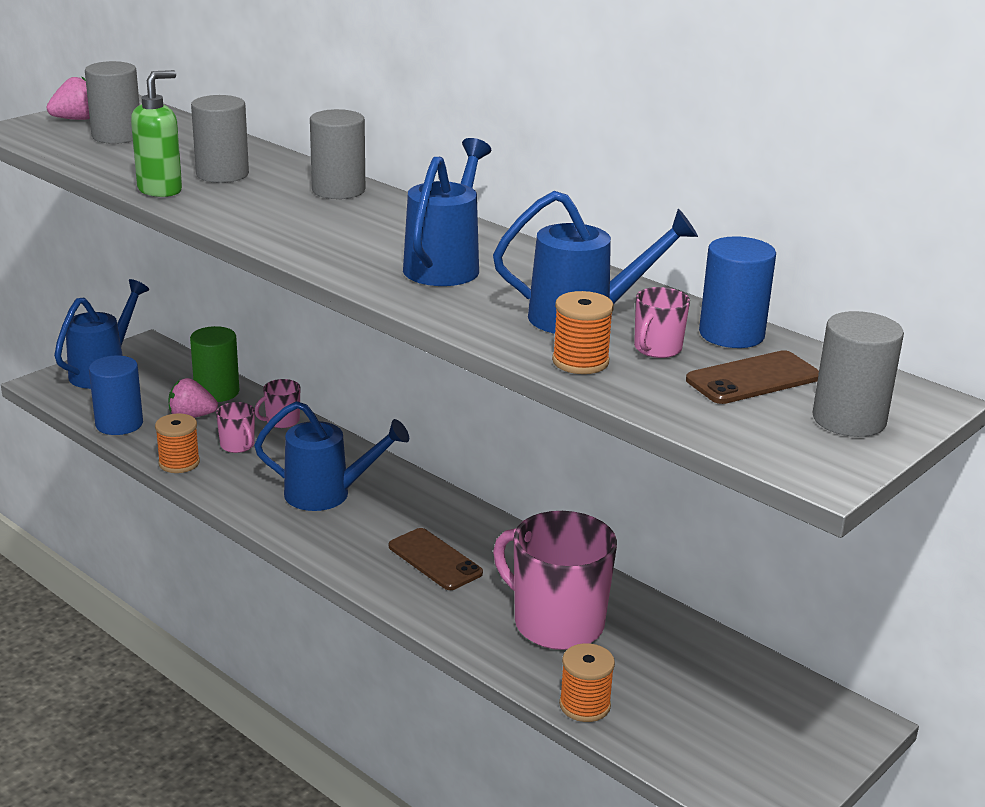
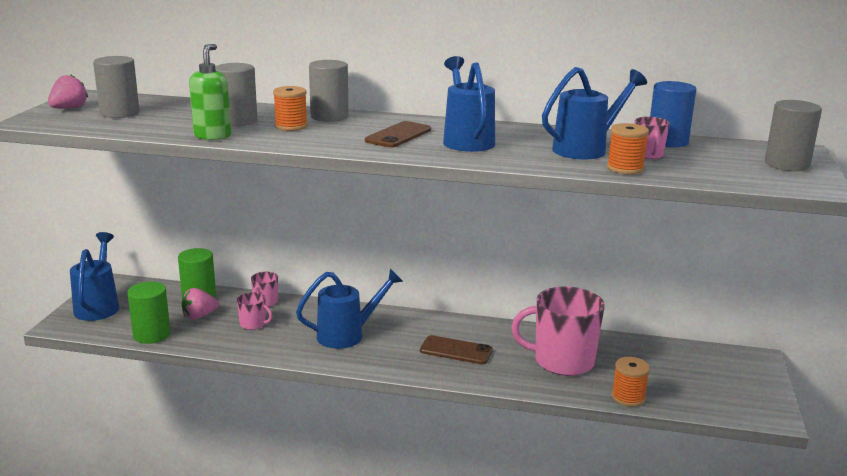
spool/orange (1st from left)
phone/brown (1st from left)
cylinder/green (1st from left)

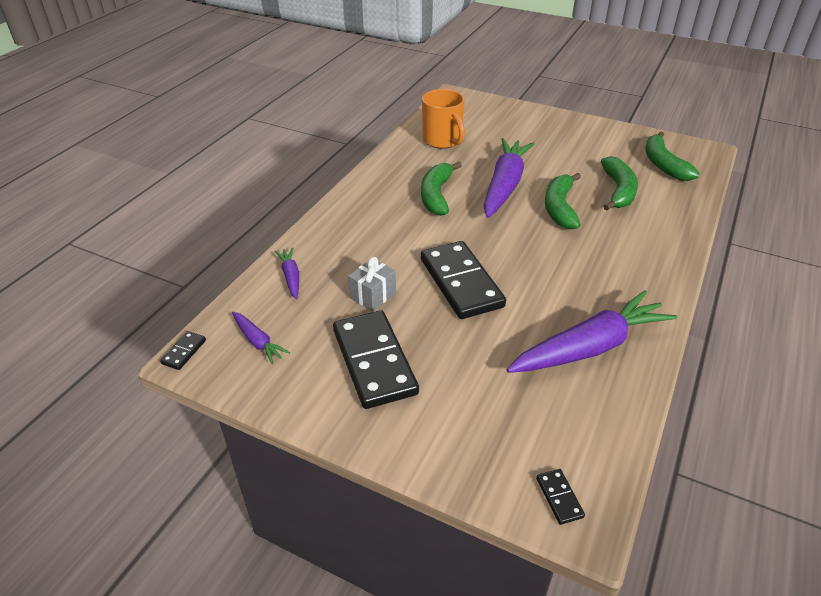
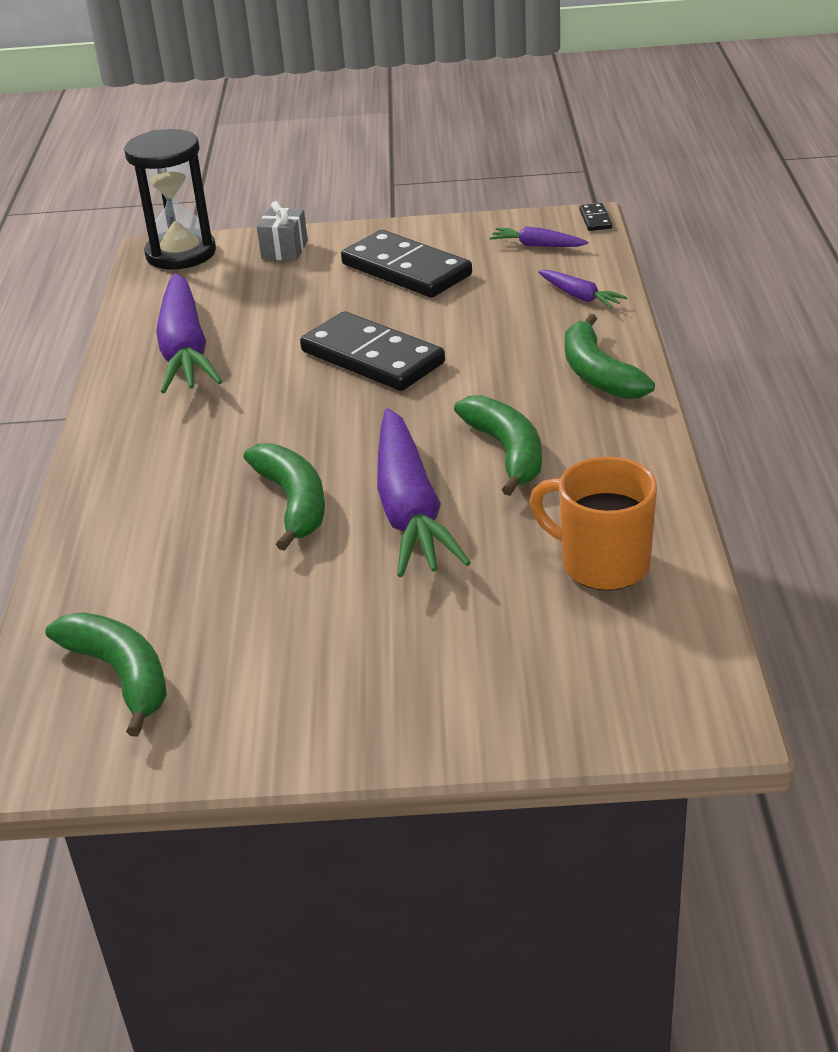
gift/grey
banana/green (4th from left)
hourglass/black
carrot/purple (1st from left)

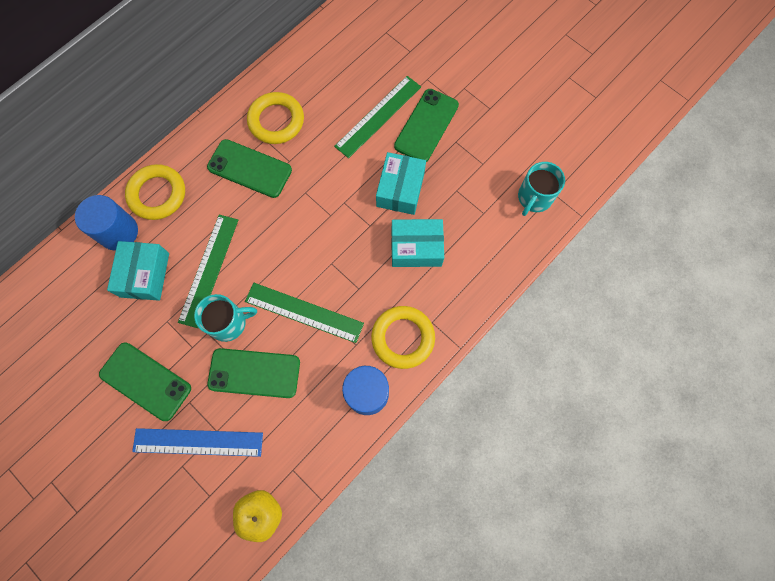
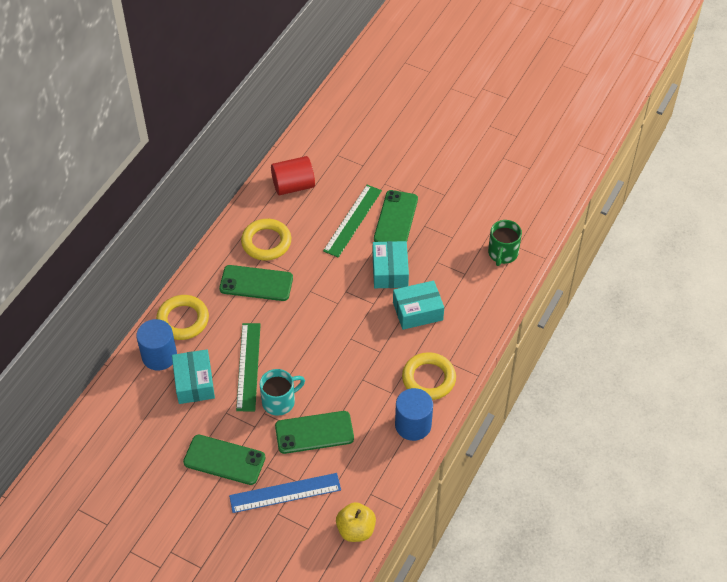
ruler/green (2nd from left in the first image)
cylinder/red
mug/green

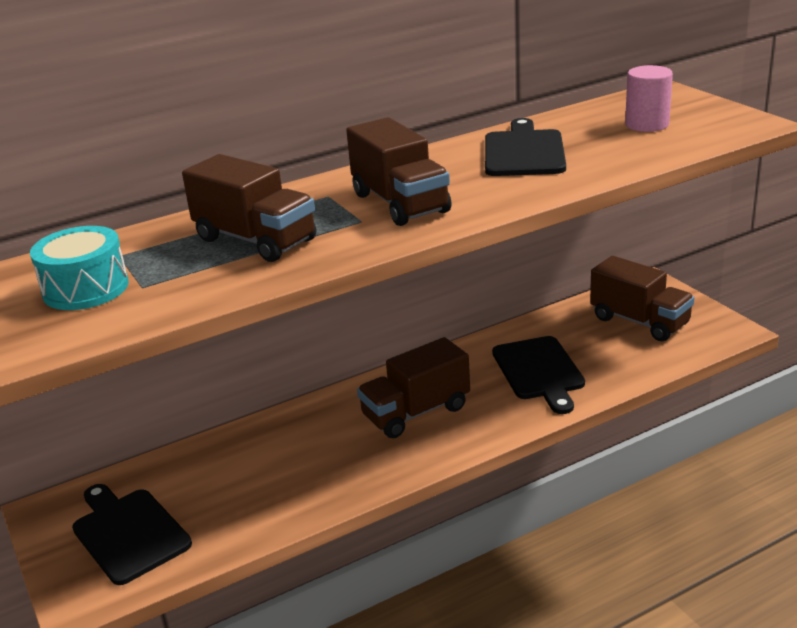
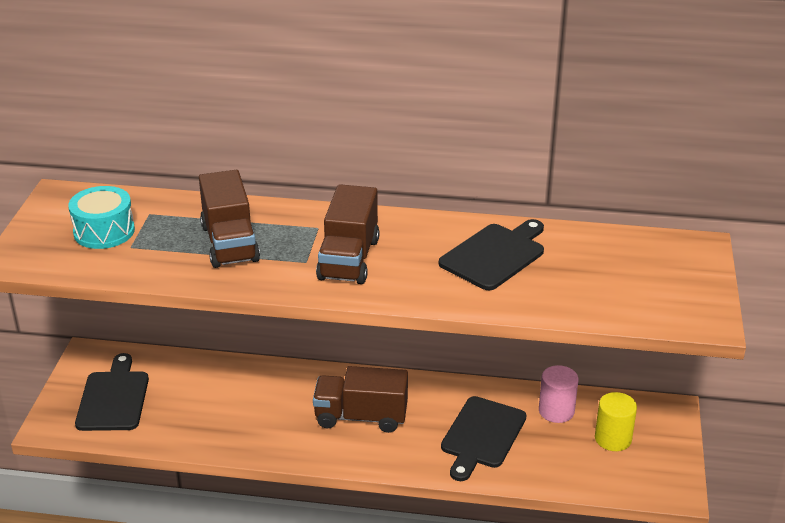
cylinder/pink
cylinder/yellow

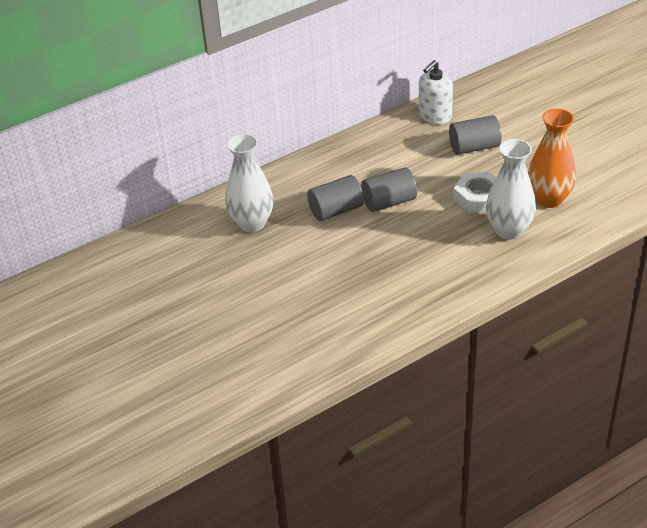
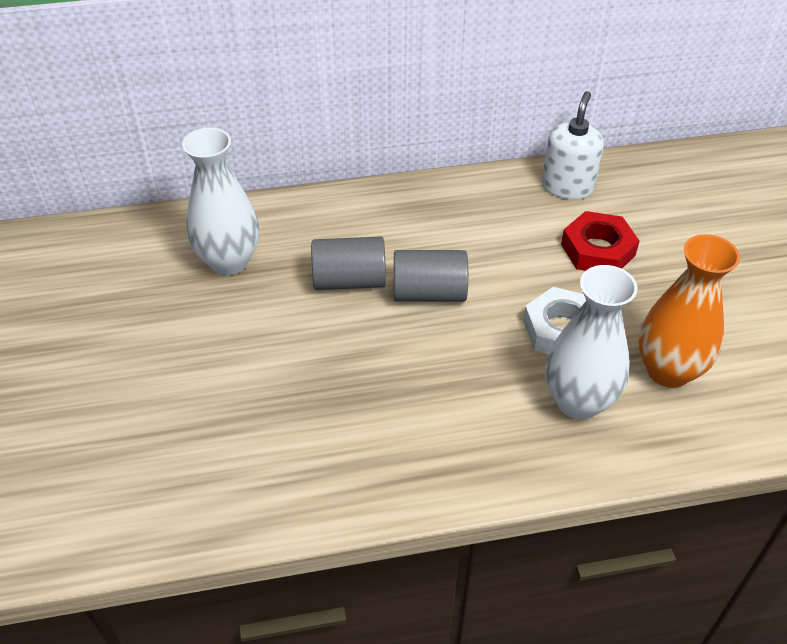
nut/red
soap dispenser/white

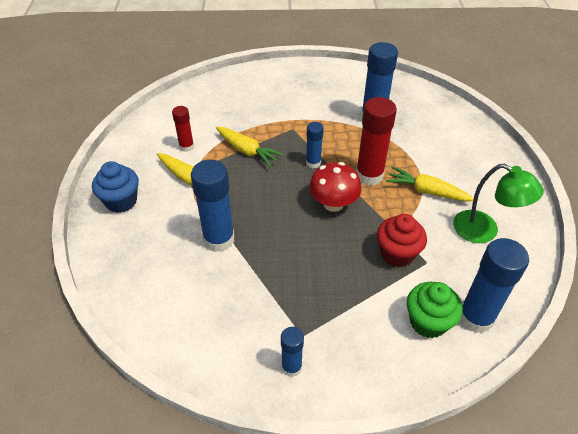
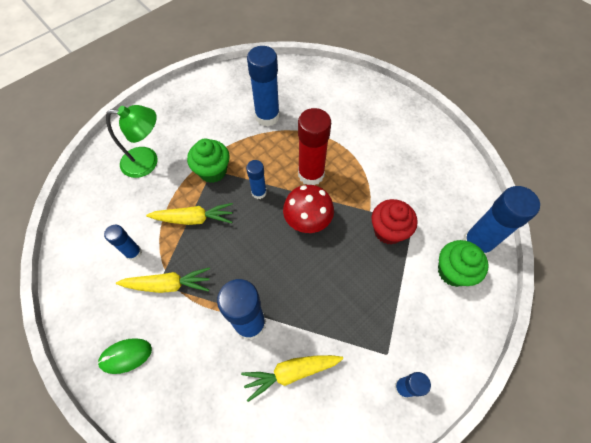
cupcake/green (1st from left)
carrot/yellow (3rd from left)
lamp/green
mouse/green
glue stick/blue (1st from left)

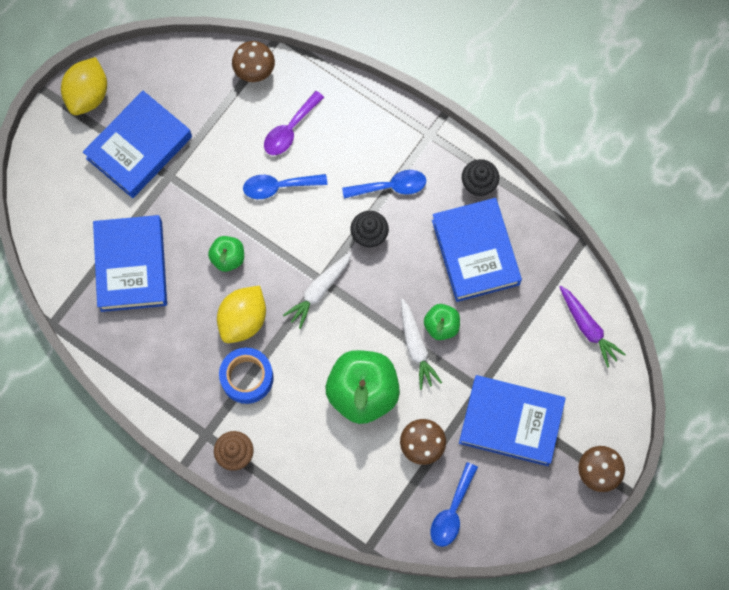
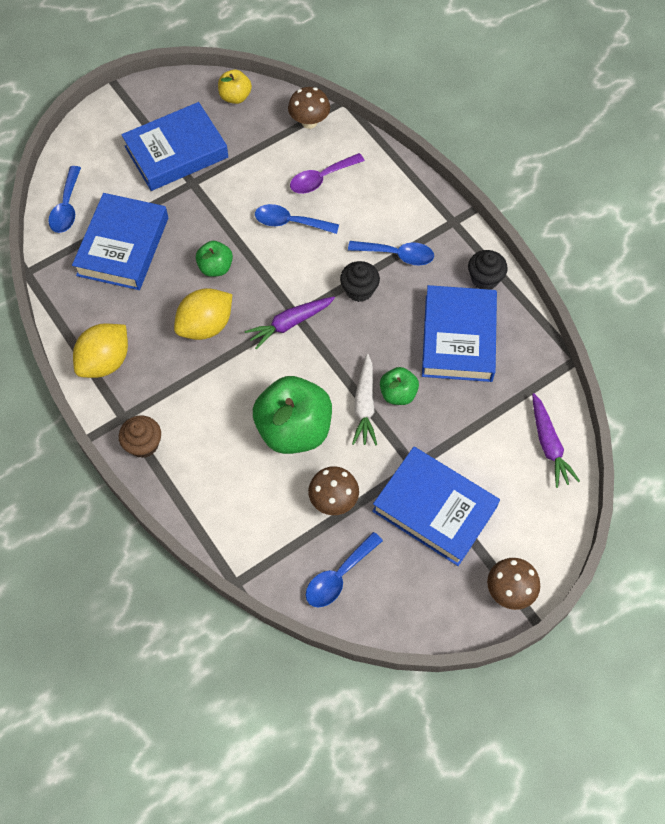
tape/blue
spoon/blue (1st from left)
apple/yellow
lemon/yellow (1st from left)
carrot/purple (1st from left)

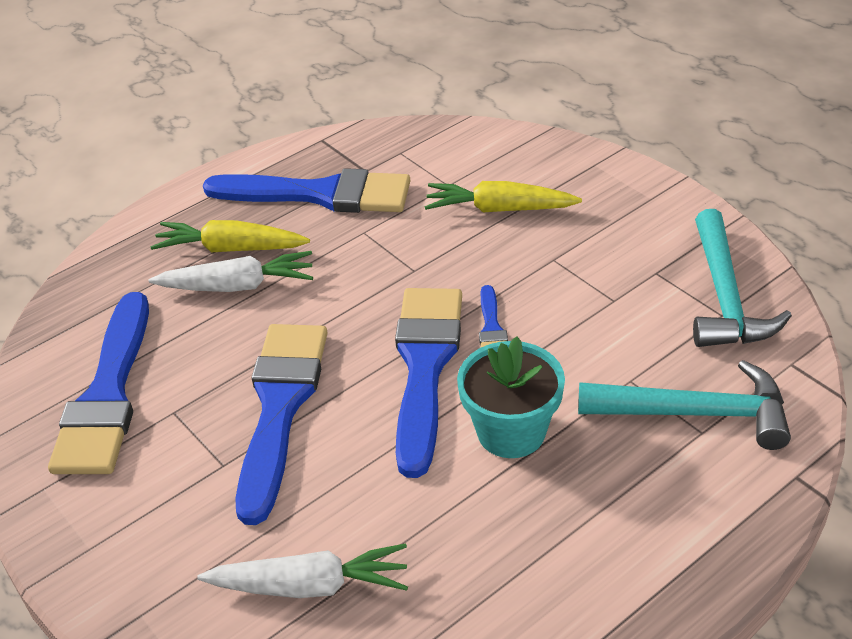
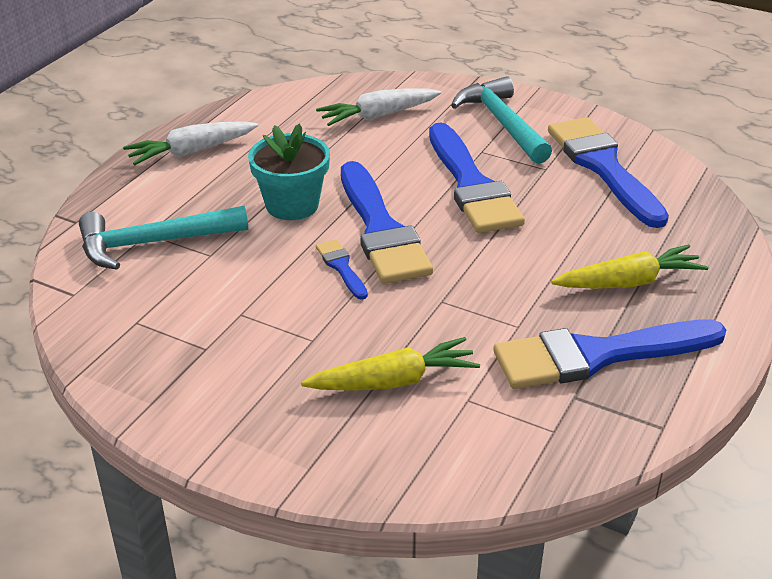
carrot/white (1st from left)
hammer/turquoise (2nd from left)

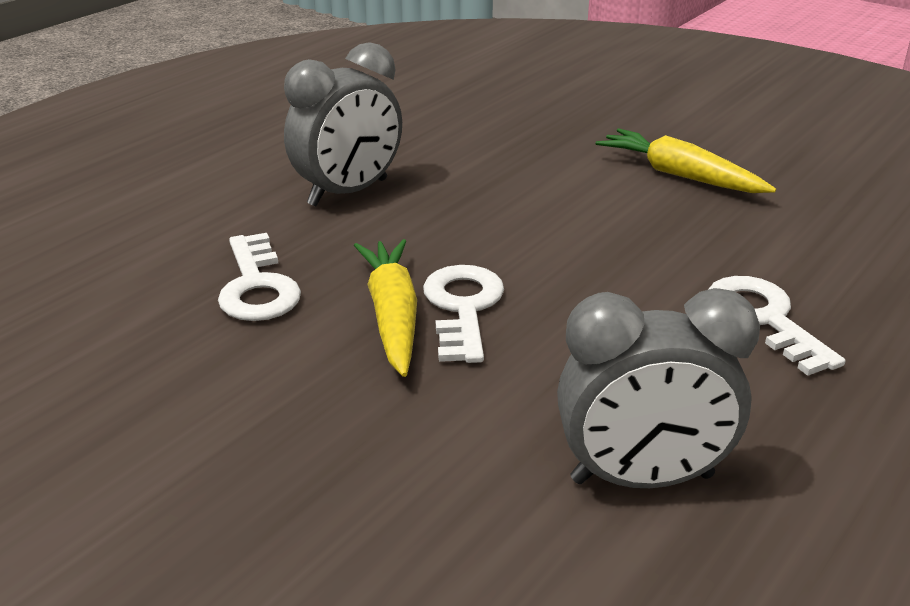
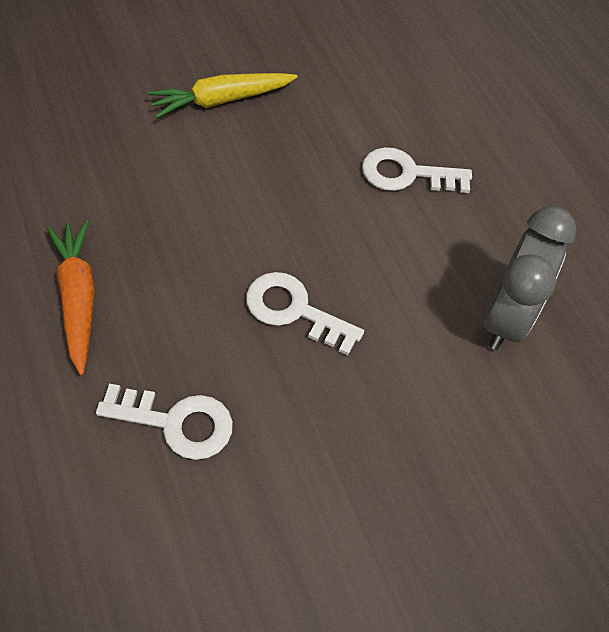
carrot/yellow (1st from left in the first image)
carrot/orange

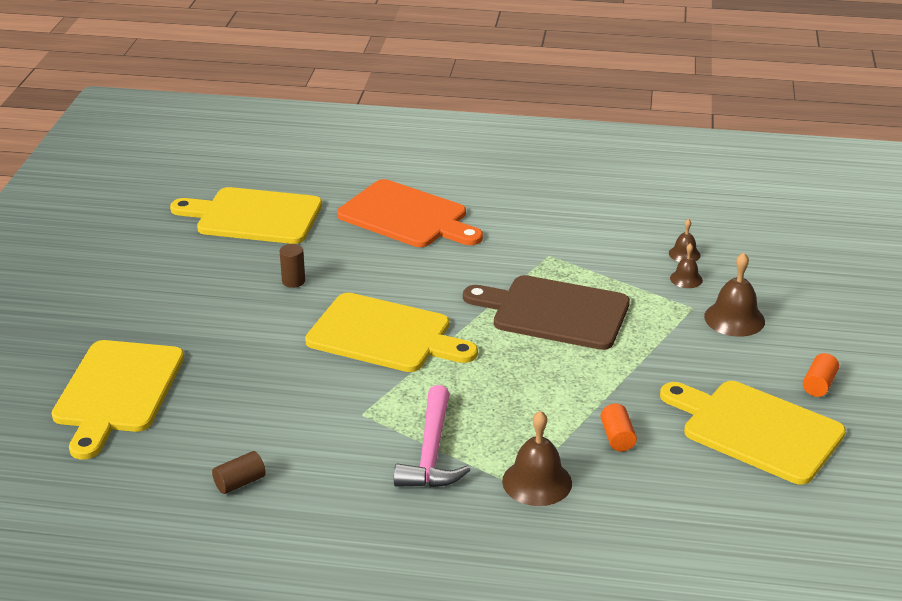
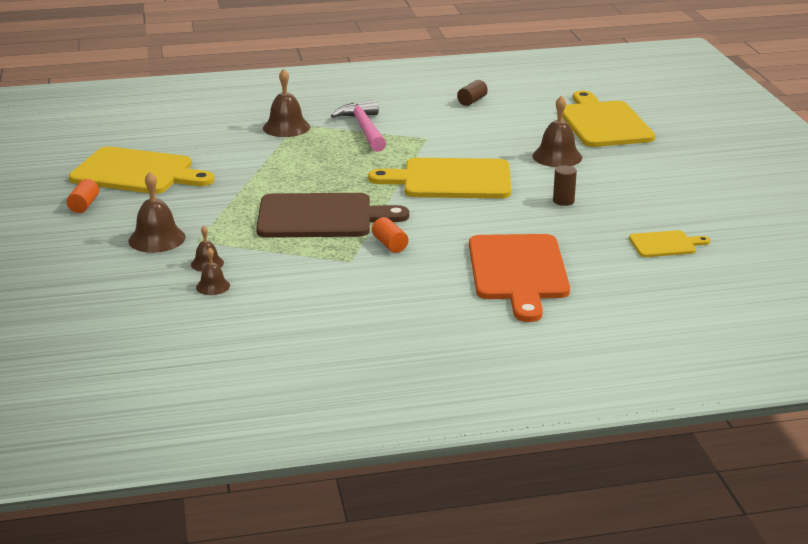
bell/brown (5th from left)
cylinder/orange (2nd from left)
cutting board/orange
cutting board/yellow (4th from left)

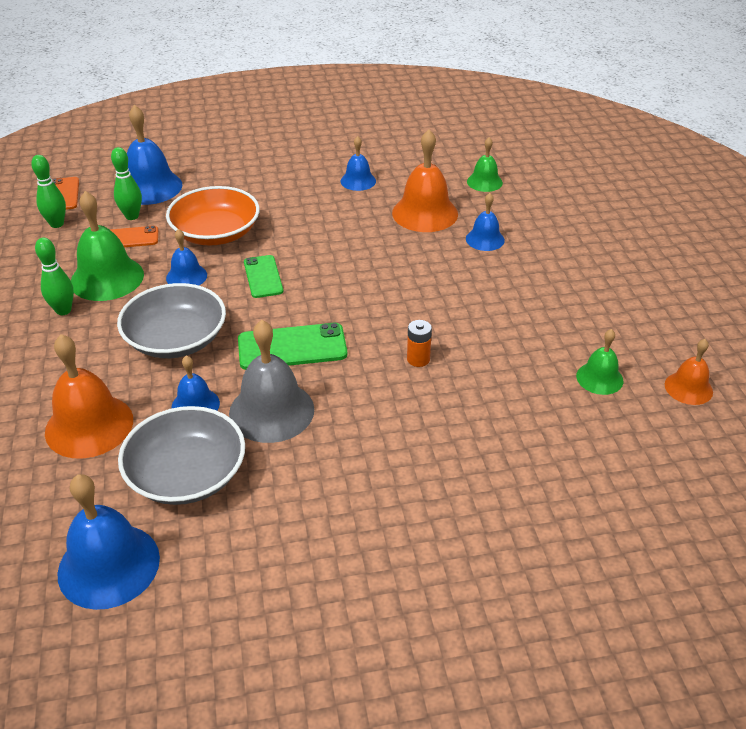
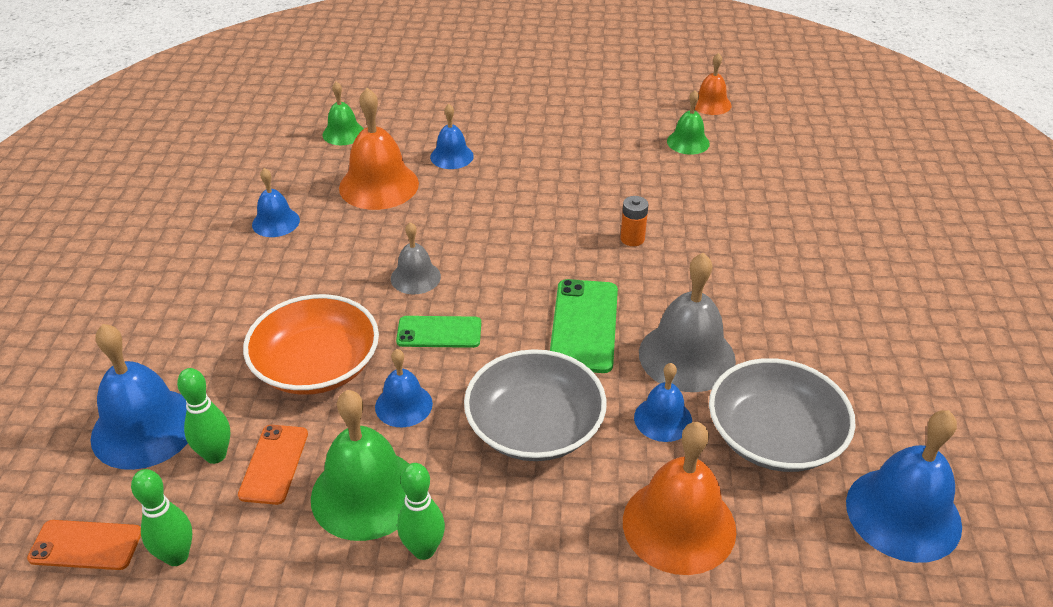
bell/grey (1st from left)

